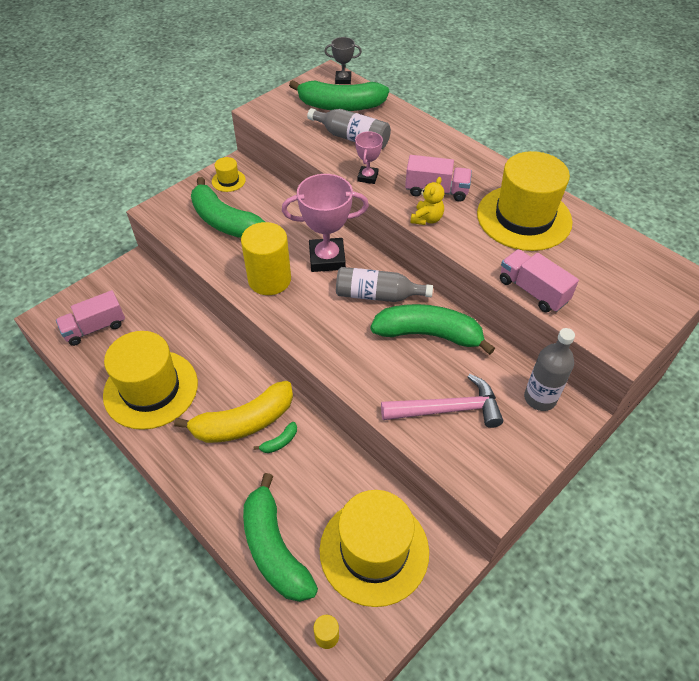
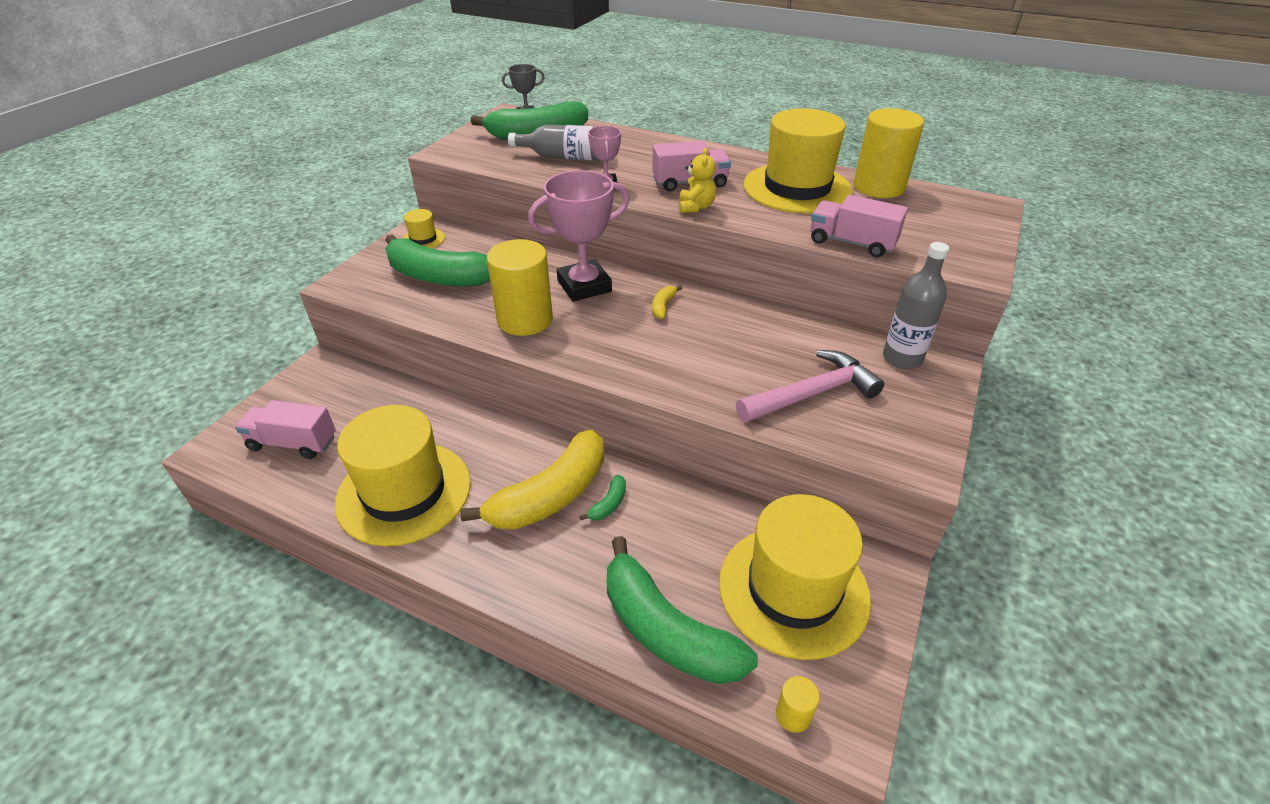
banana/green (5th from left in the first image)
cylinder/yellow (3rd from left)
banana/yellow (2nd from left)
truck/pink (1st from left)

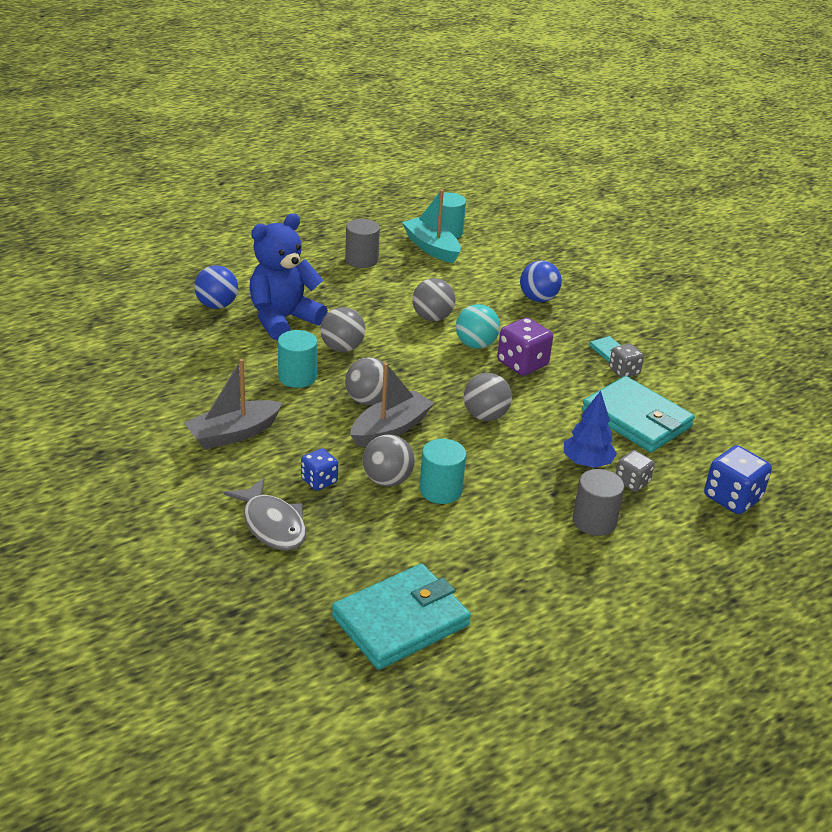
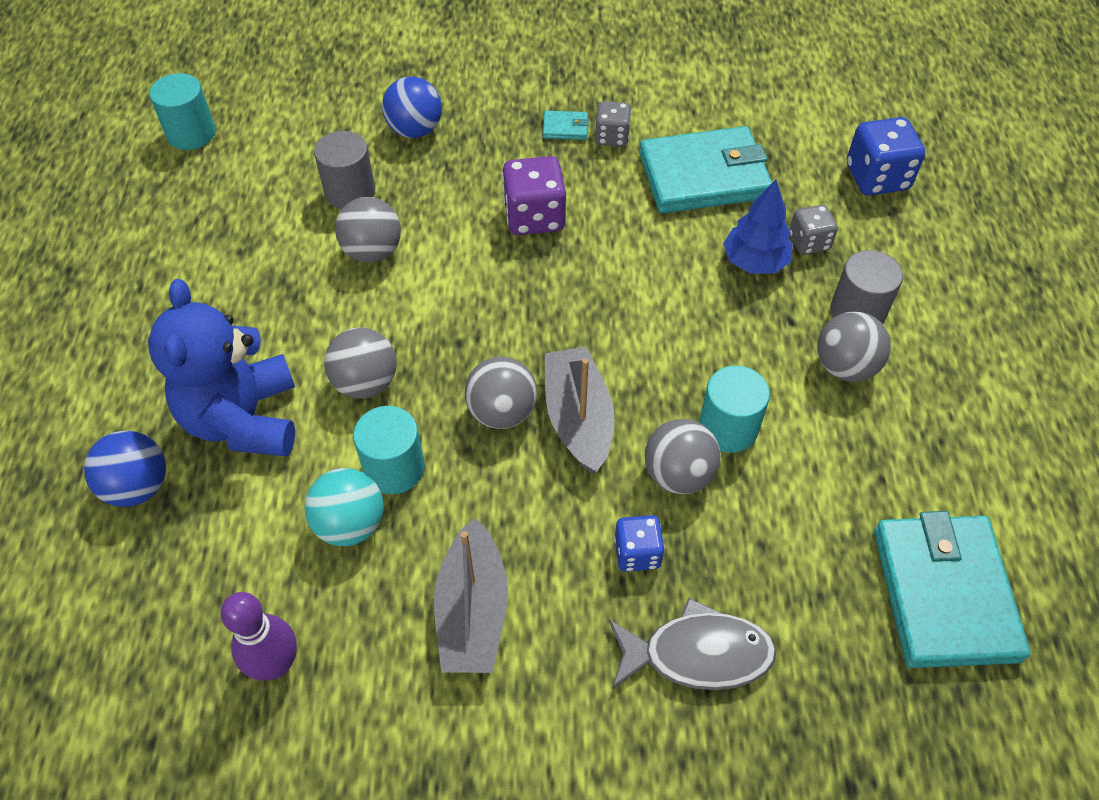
boat/turquoise
bowling pin/purple
cylinder/grey (1st from left)
ball/turquoise
ball/grey (5th from left)

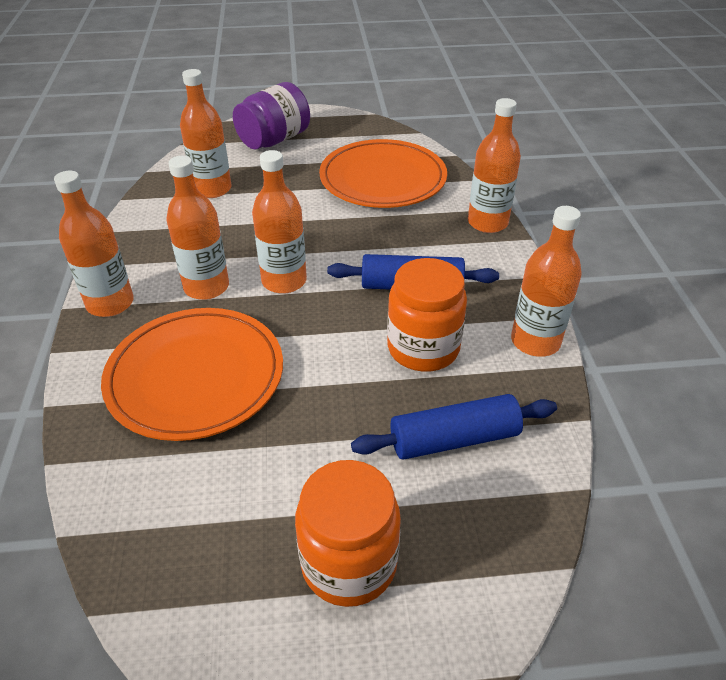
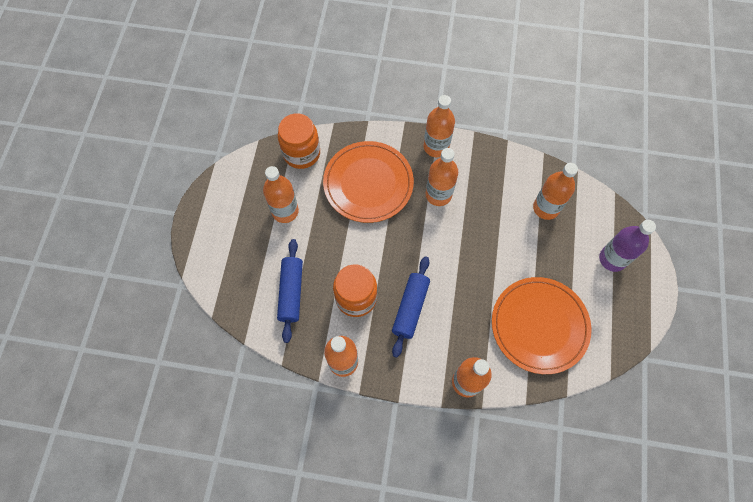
bottle/orange (1st from left)
jar/orange (1st from left)
bottle/purple

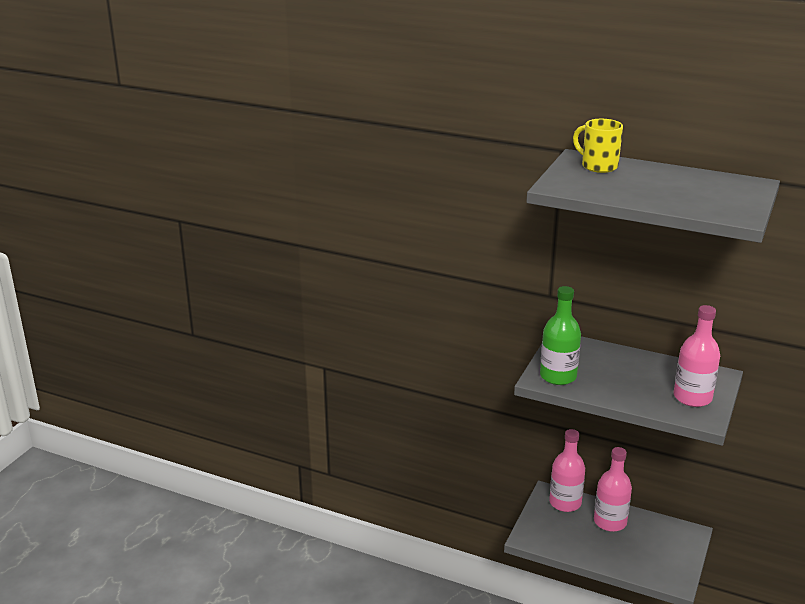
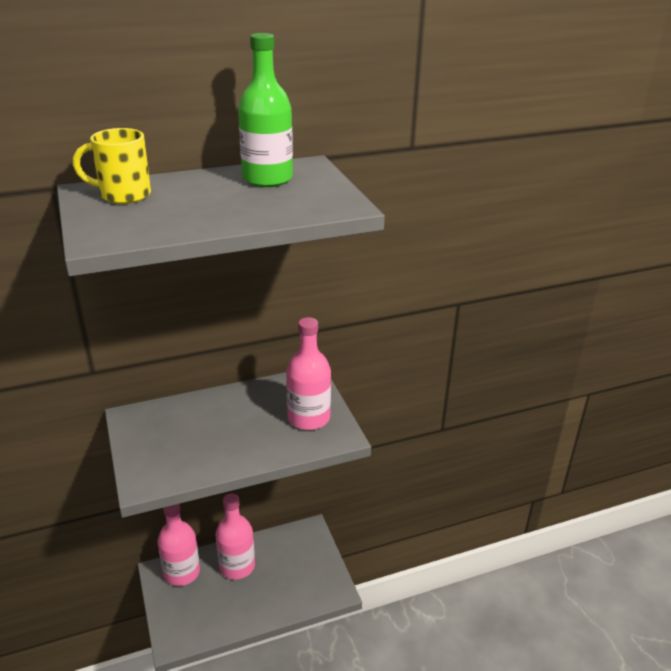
bottle/green

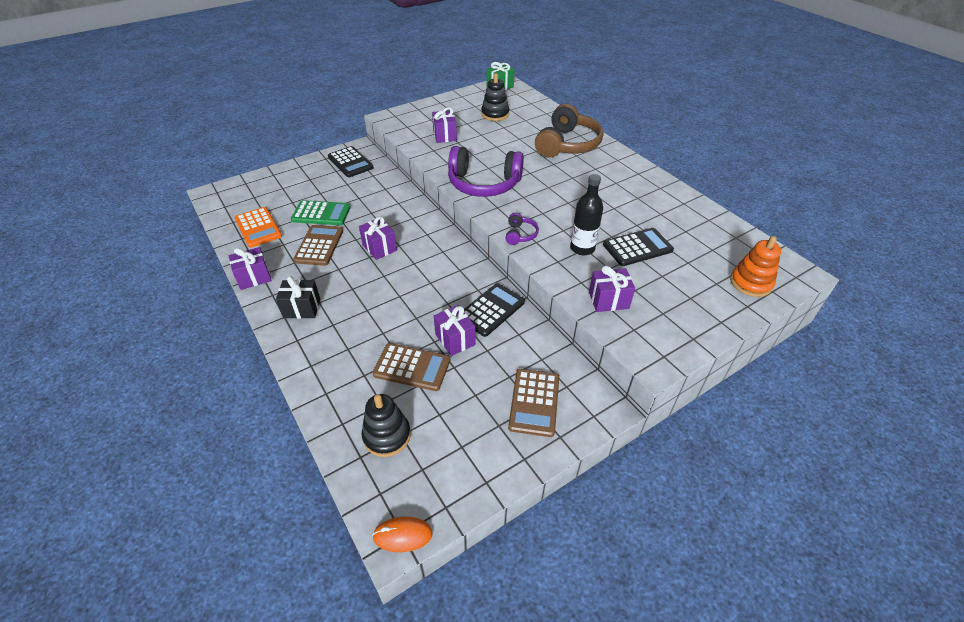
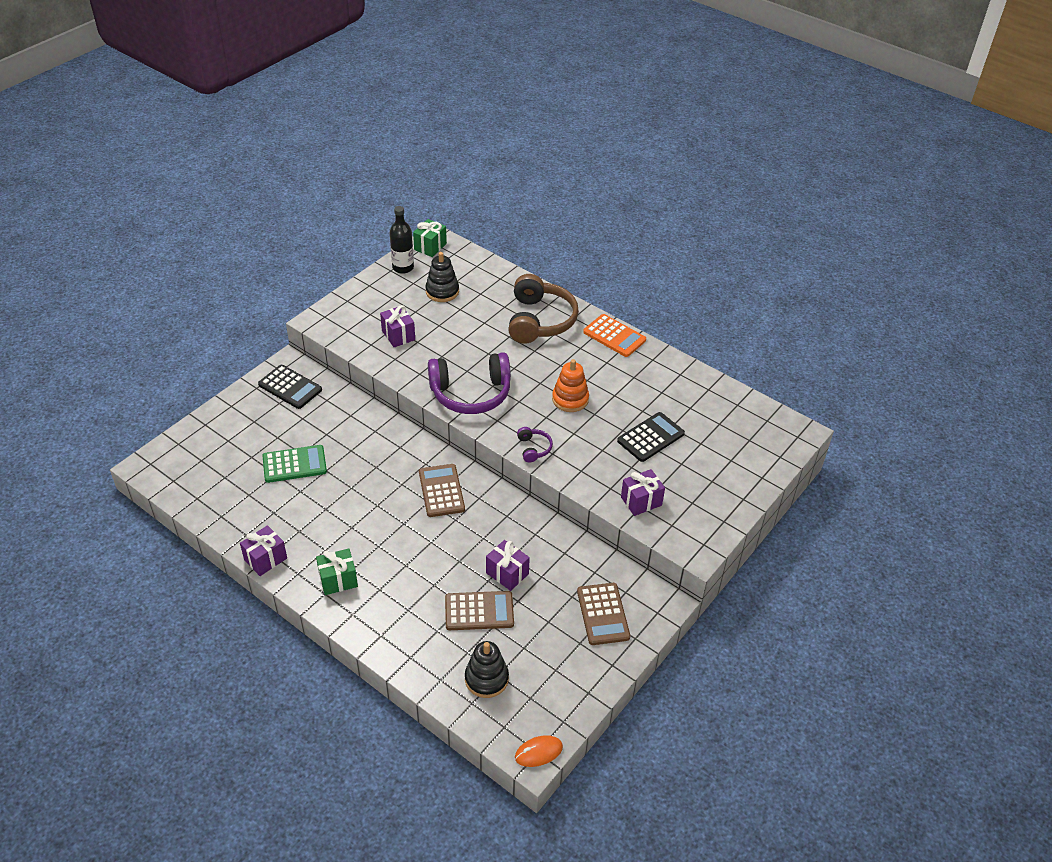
gift/purple (2nd from left in the first image)
calculator/black (2nd from left in the first image)
calculator/orange
calculator/brown (1st from left)
bottle/black
stacking toy/orange
gift/green (1st from left)

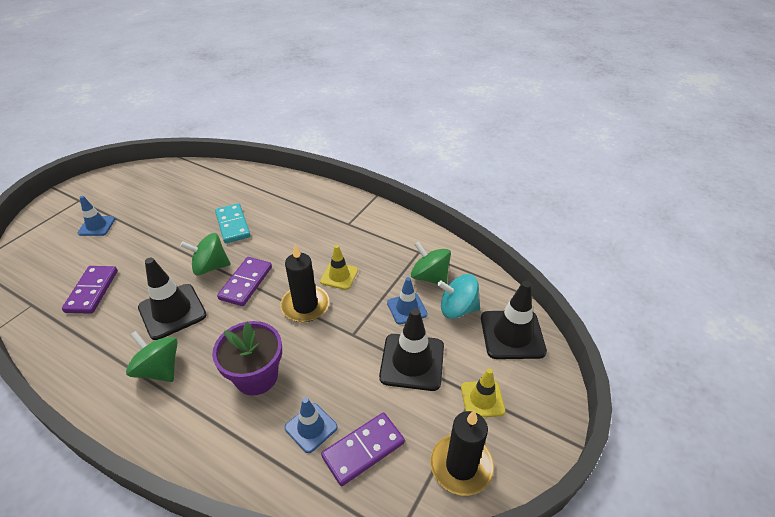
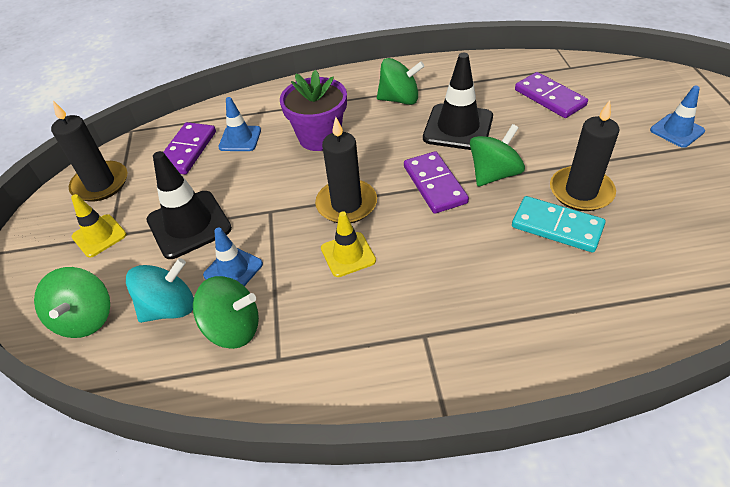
candle/black (3rd from left)
spinning top/green (1st from left)

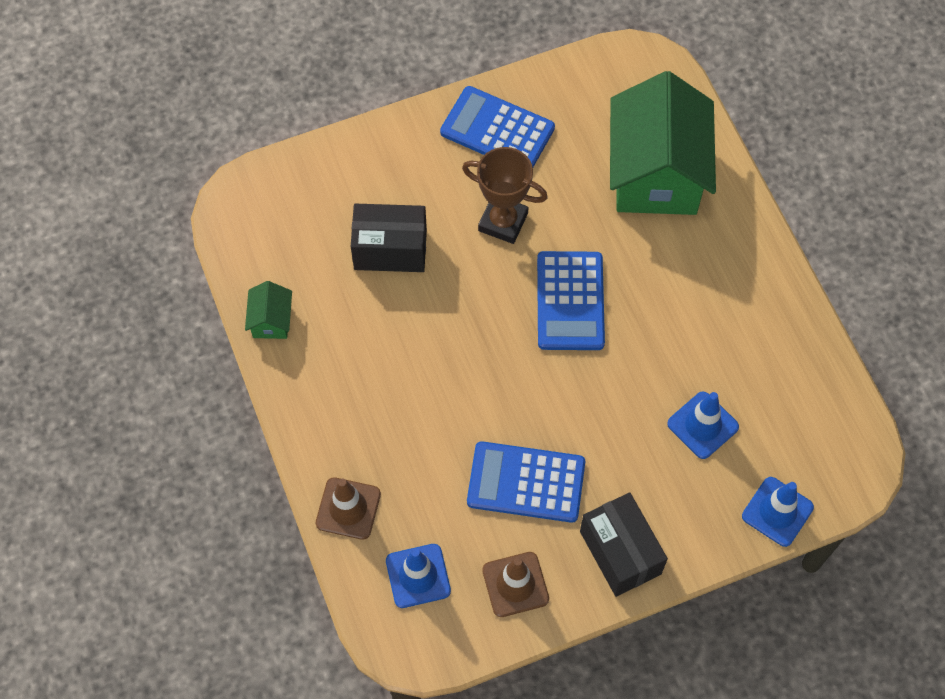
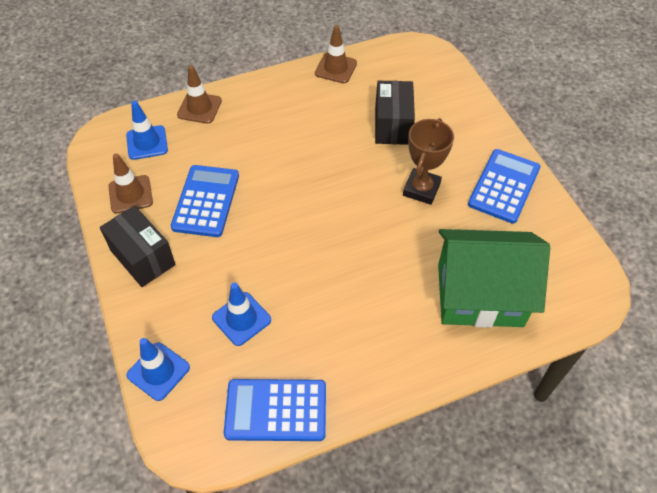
calculator/blue (2nd from left)
traffic cone/brown (3rd from left)
box/black (1st from left)

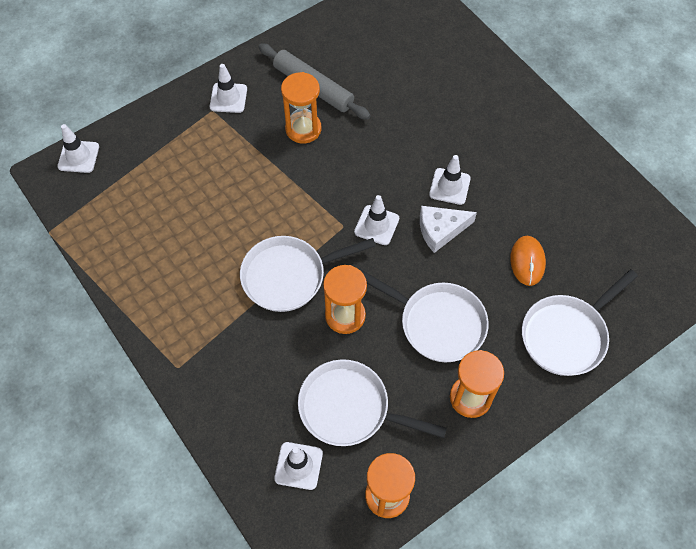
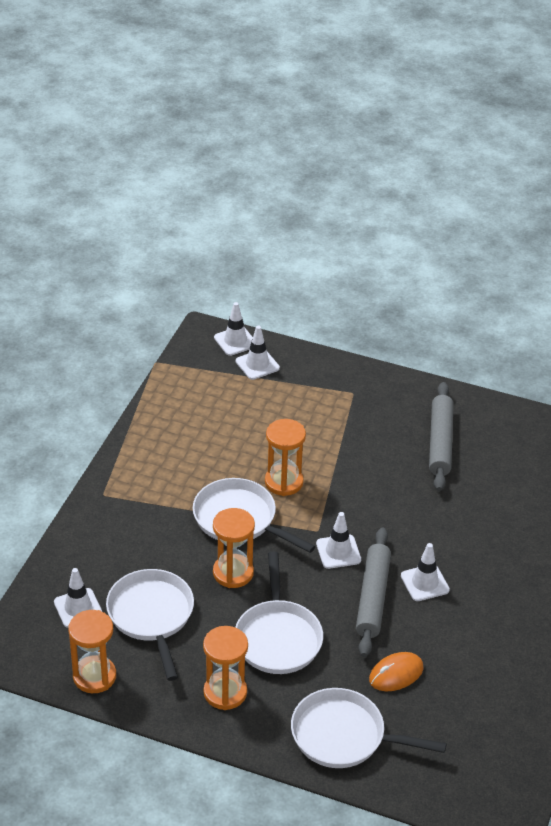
traffic cone/white (3rd from left)
hourglass/orange (4th from left)
rolling pin/grey (1st from left)

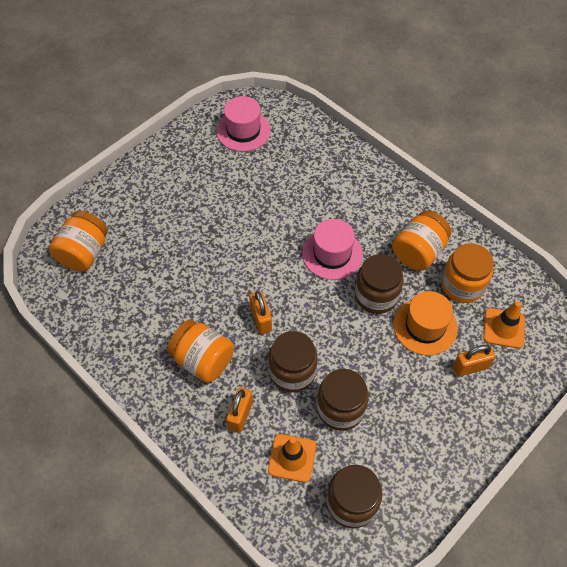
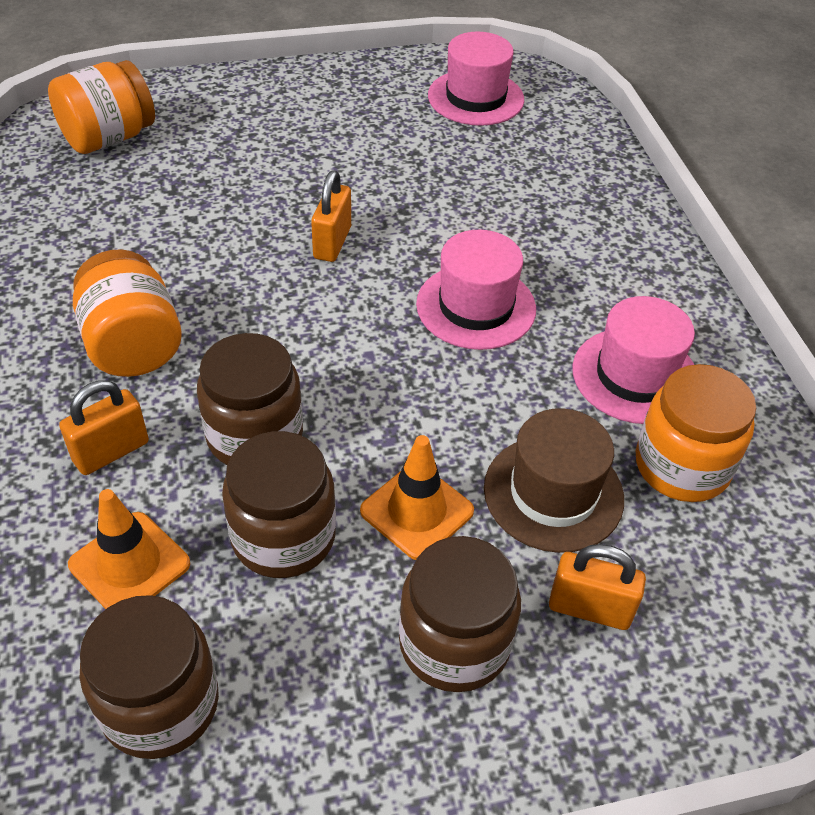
padlock/orange (2nd from left)
jar/brown (4th from left)
traffic cone/orange (2nd from left)
hat/pink (3rd from left)
hat/brown

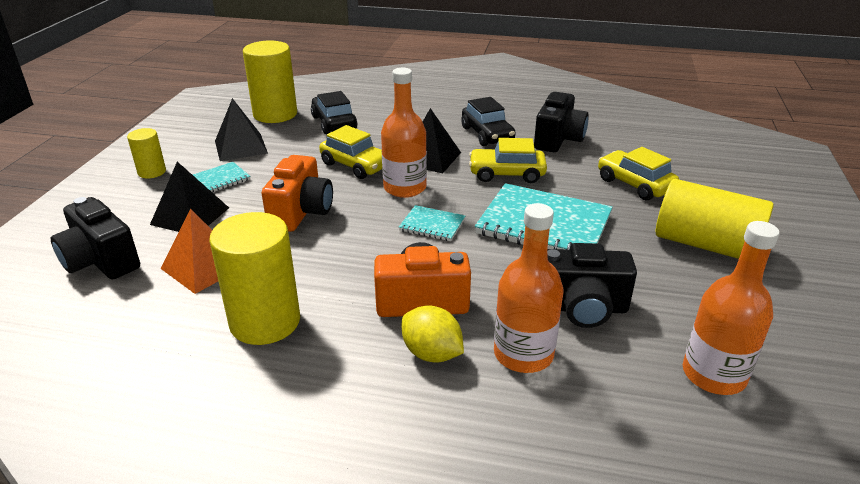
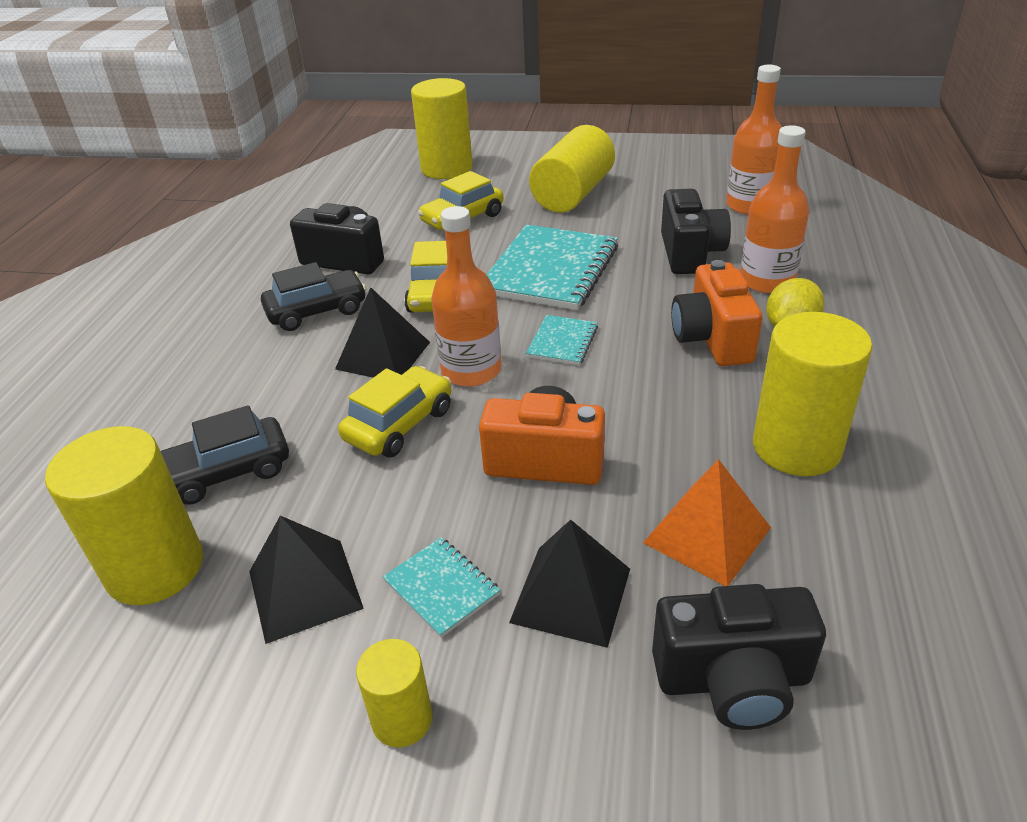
cylinder/yellow (3rd from left)
camera/black (3rd from left)

